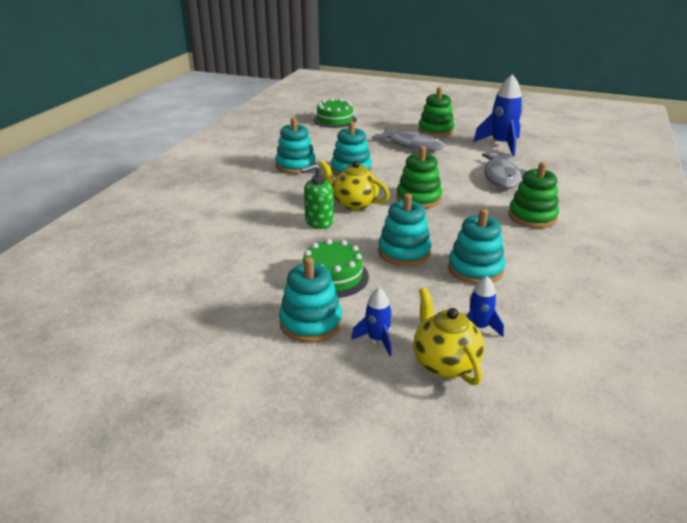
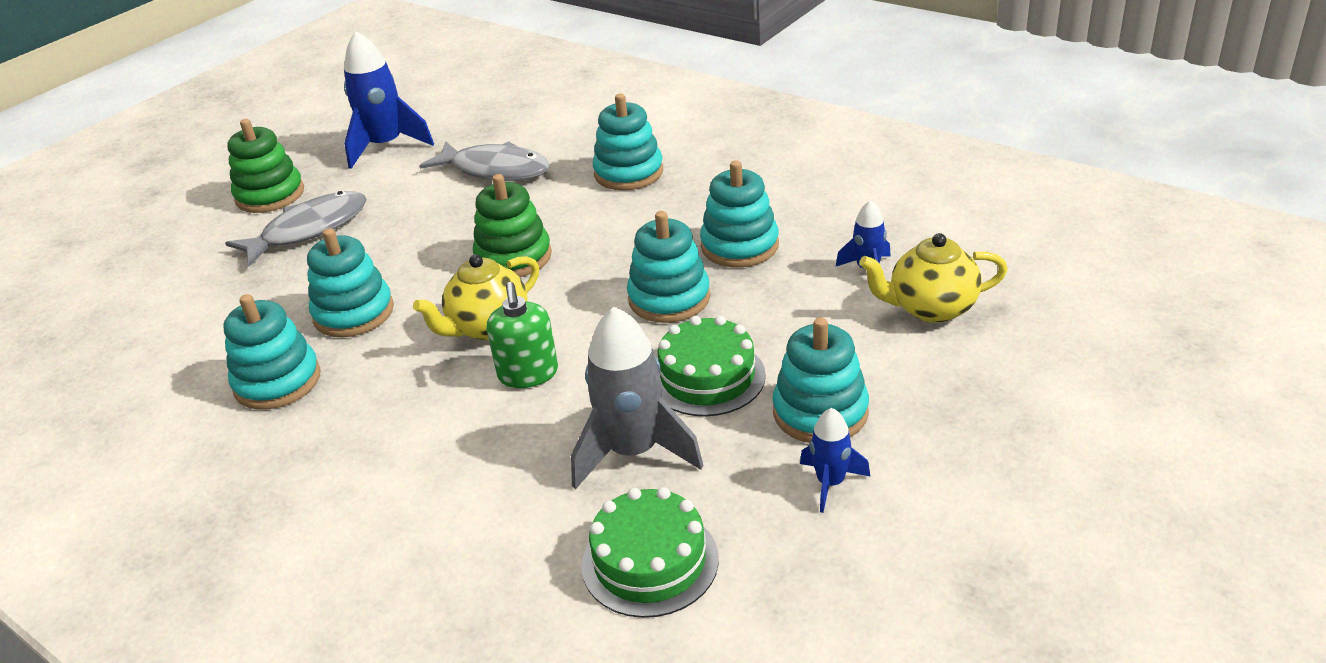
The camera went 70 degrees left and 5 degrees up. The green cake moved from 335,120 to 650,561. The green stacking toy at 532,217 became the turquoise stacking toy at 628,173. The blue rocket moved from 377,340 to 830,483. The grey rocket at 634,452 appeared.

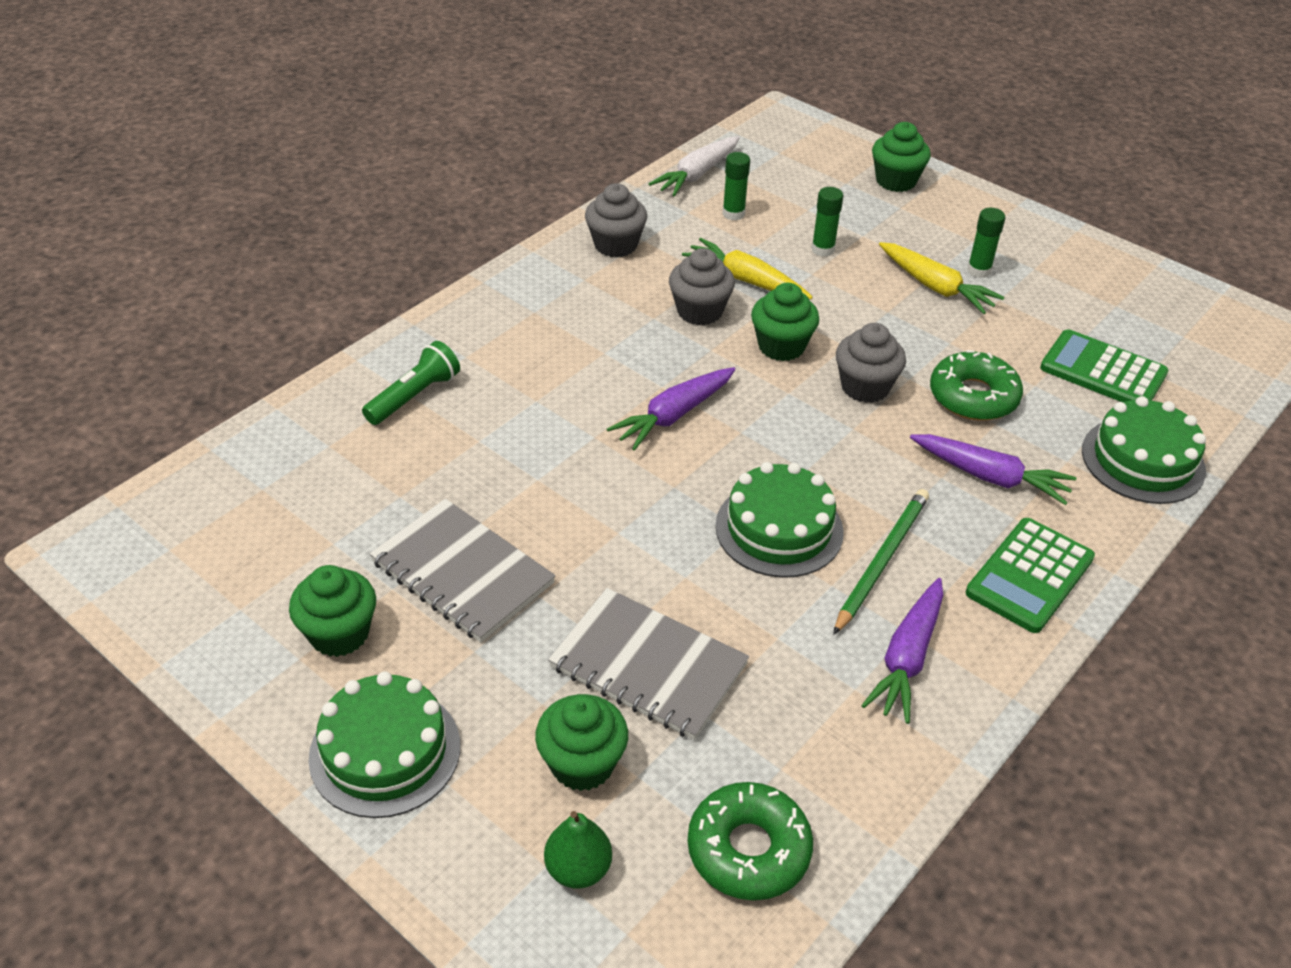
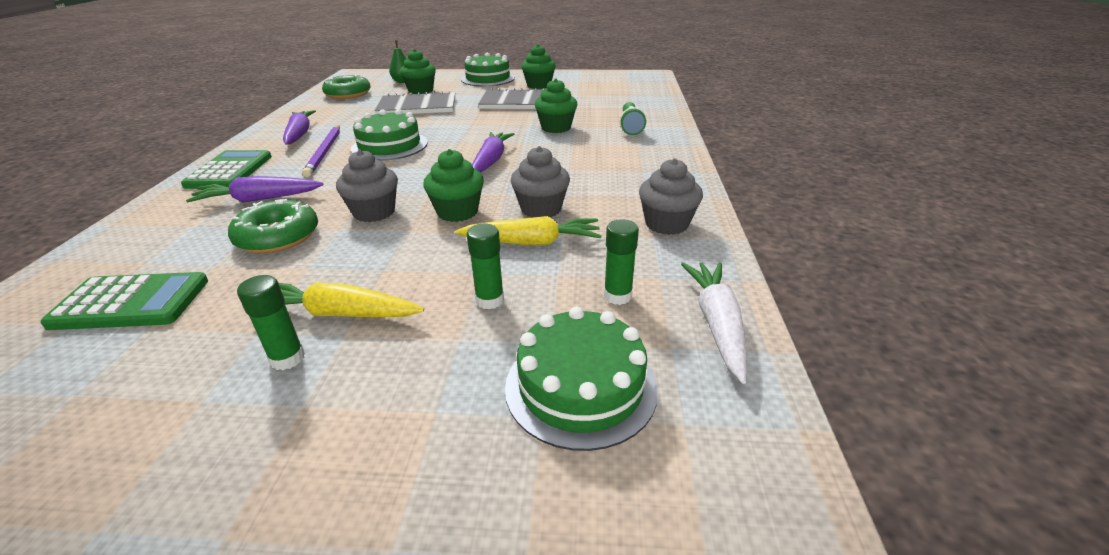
The camera went 145 degrees right and 10 degrees down. The green cupcake moved from 896,181 to 556,128. The green cake moved from 1143,460 to 580,386. The green pencil at 881,561 became the purple pencil at 324,152.

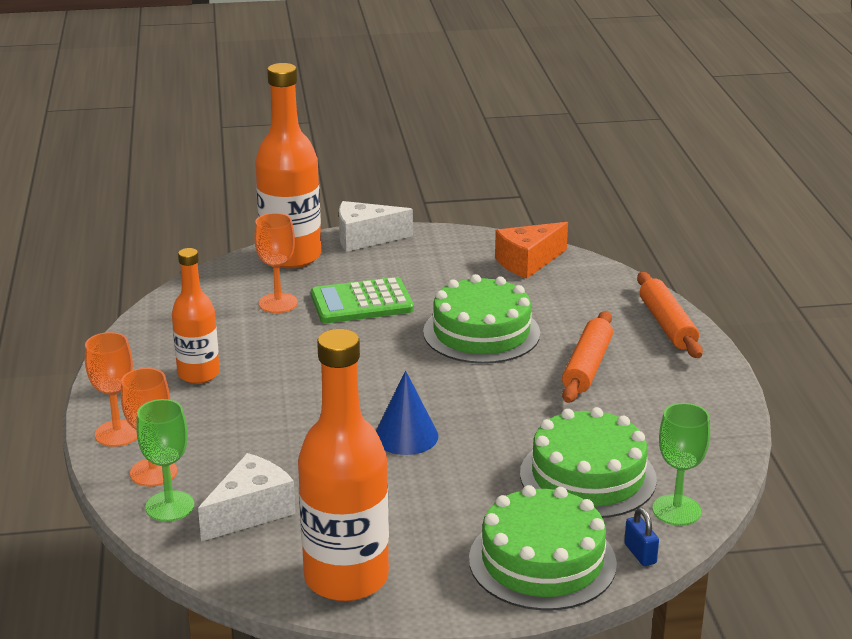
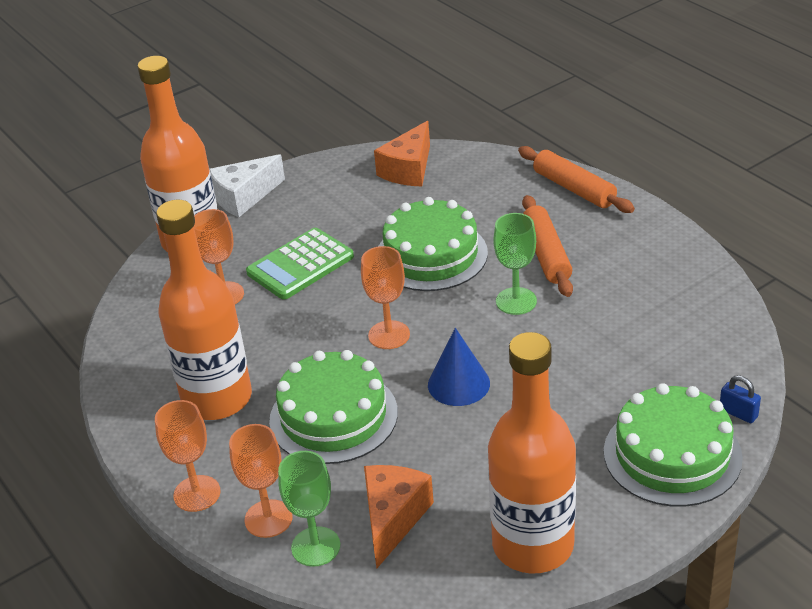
The camera went 25 degrees left and 10 degrees up. The orange bottle at 198,374 changed to 1.66 times the size. The green goblet moved from 676,510 to 516,301. The green cake moved from 588,476 to 333,416. The white cheese at 250,511 became the orange cheese at 393,518. The orange goblet at 389,335 appeared.

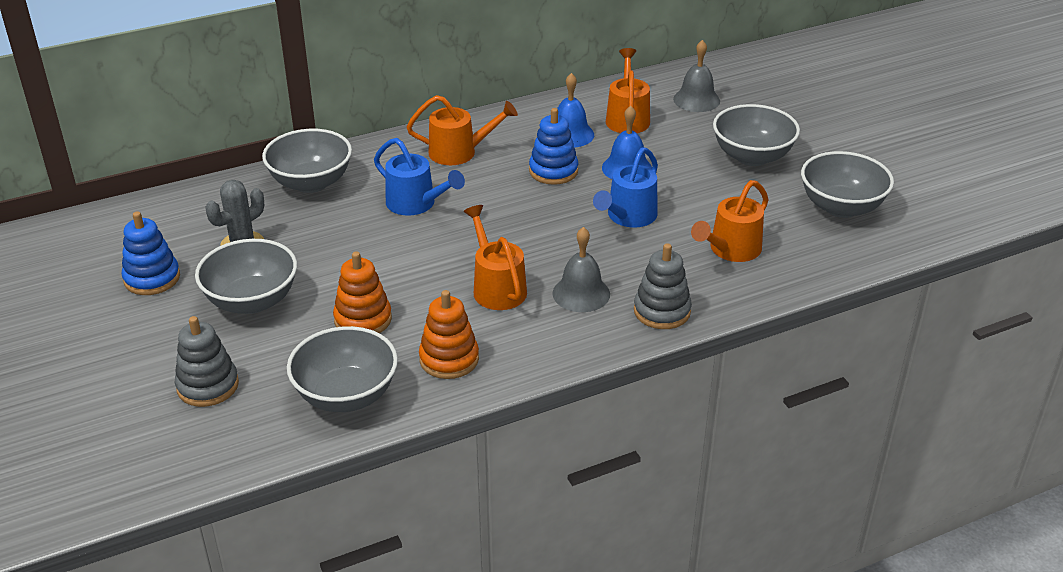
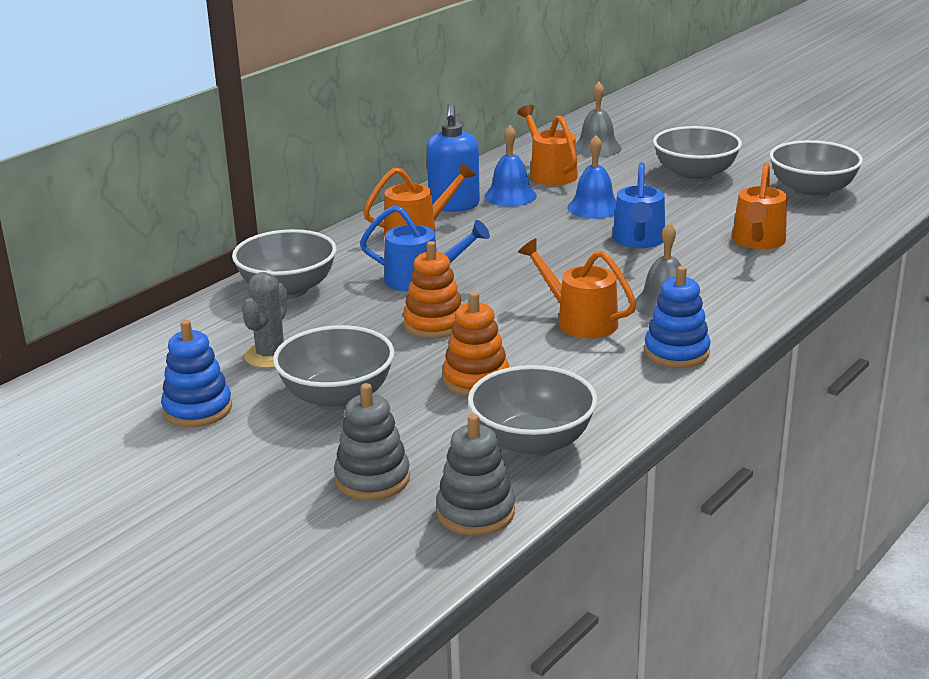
The camera went 25 degrees left and 10 degrees down. The blue stacking toy moved from 553,171 to 676,352. The grey stacking toy moved from 662,311 to 475,512. The orange stacking toy moved from 449,359 to 434,324. The blue soap dispenser at 454,205 appeared.

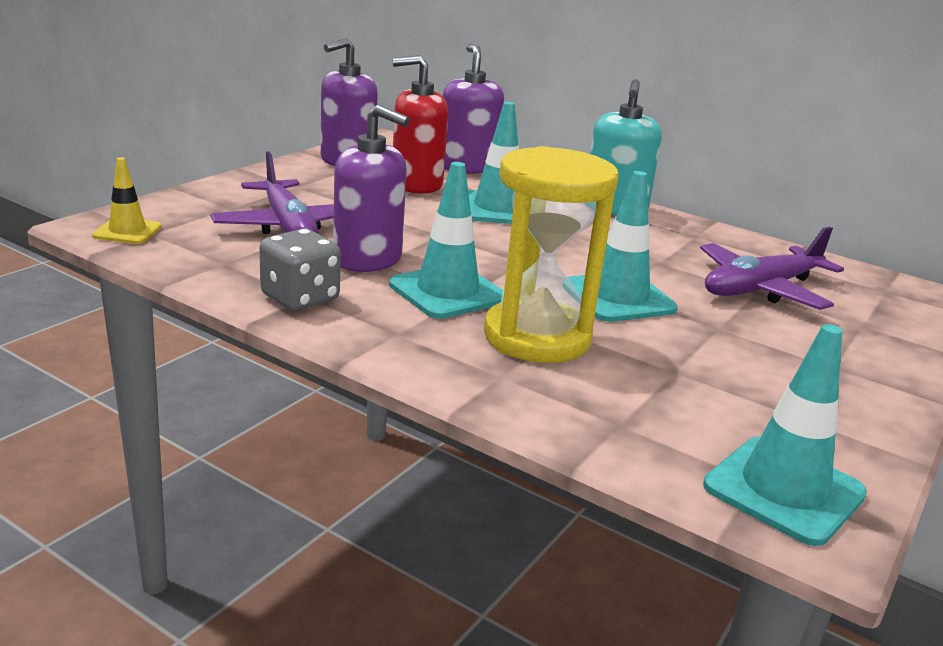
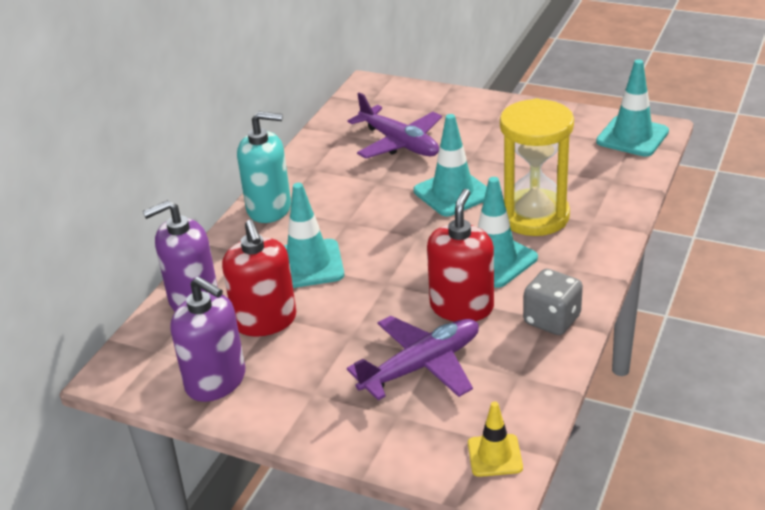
The camera went 95 degrees left and 10 degrees up. The purple soap dispenser at 368,259 became the red soap dispenser at 462,307.

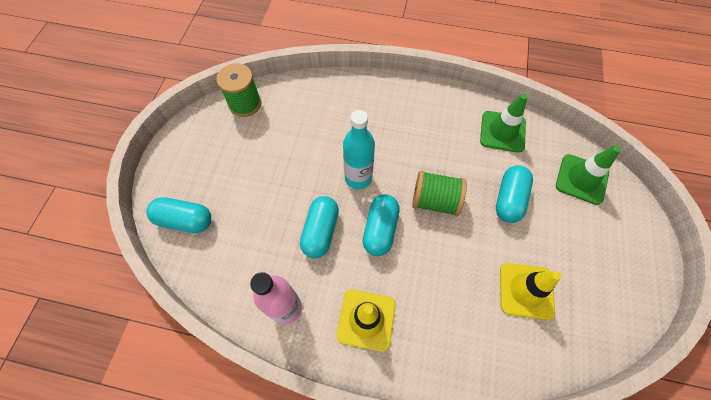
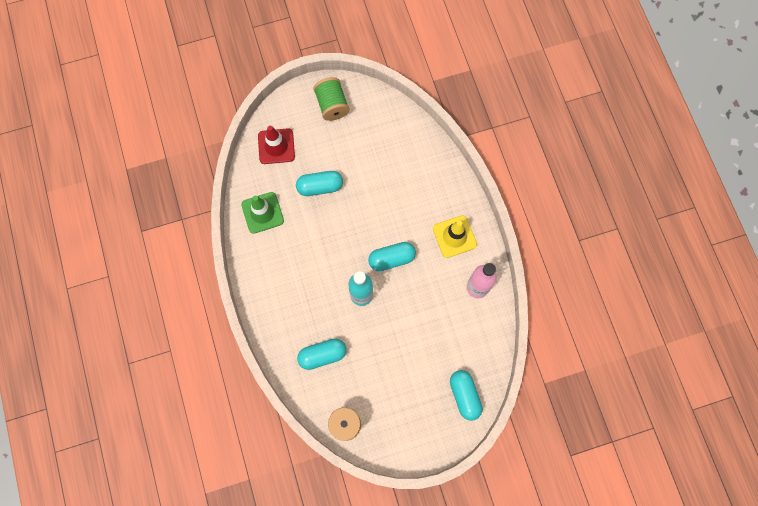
The camera went 120 degrees left and 10 degrees up. The green traffic cone at 581,179 became the red traffic cone at 276,146. The green spool moved from 435,201 to 332,105. The turquoise capsule moved from 320,231 to 322,355. The yellow traffic cone at 526,291 disappeared.

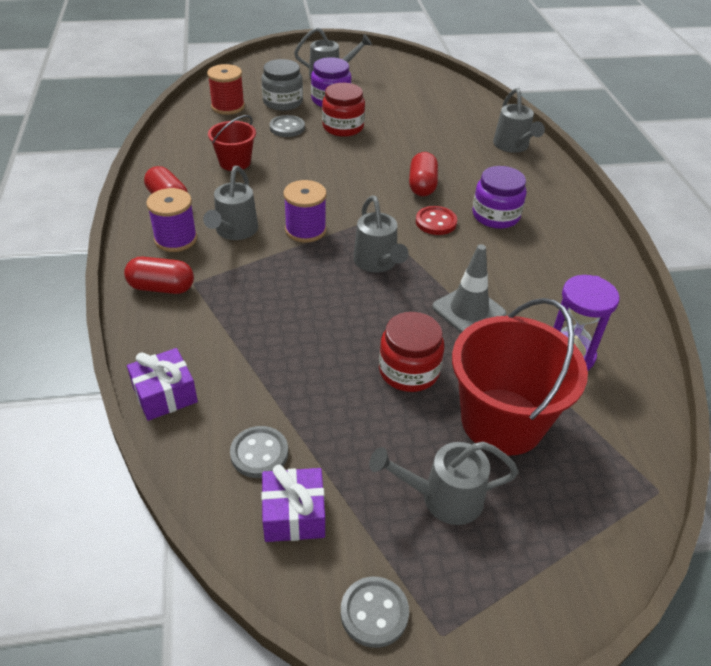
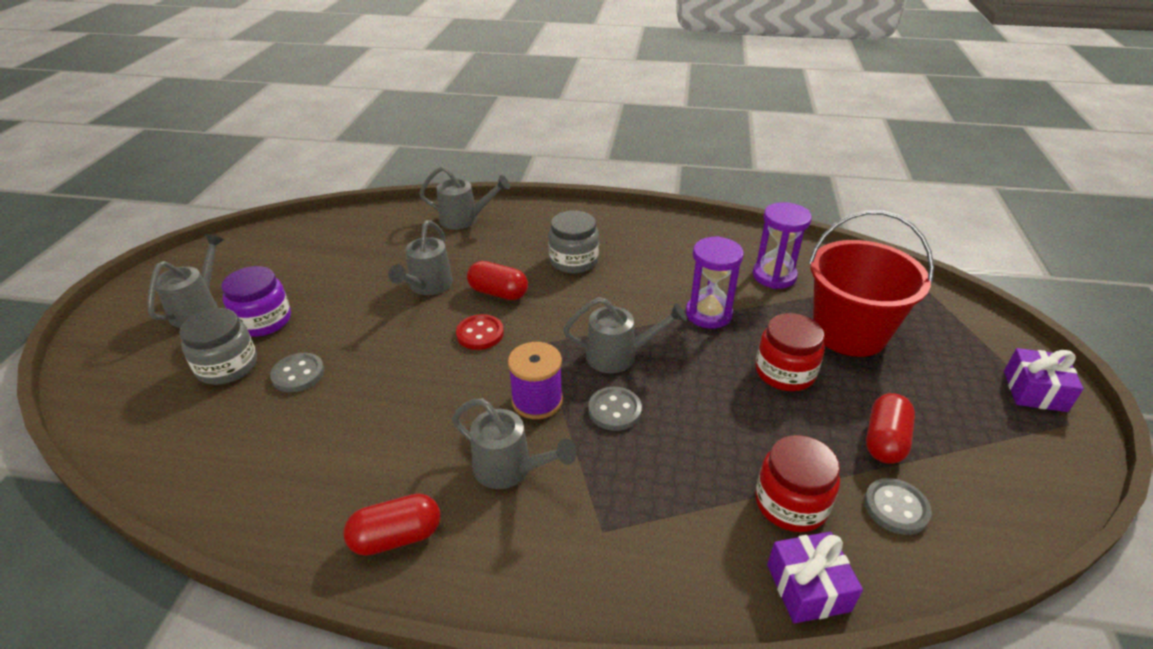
The camera went 70 degrees left and 5 degrees down. The red spool at 228,107 disappeared. The red jar moved from 343,127 to 791,503. The red bucket at 235,162 disappeared. The purple jar at 495,216 became the grey jar at 573,261. The purple spool at 176,239 disappeared. The red button moved from 436,222 to 480,334. The grey traffic cone at 469,311 was replaced by the purple hourglass at 708,314. The red capsule moved from 162,288 to 884,441. The grey watering can moved from 442,498 to 428,286. The purple gift moved from 294,515 to 1034,391. The grey button moved from 374,613 to 614,410.

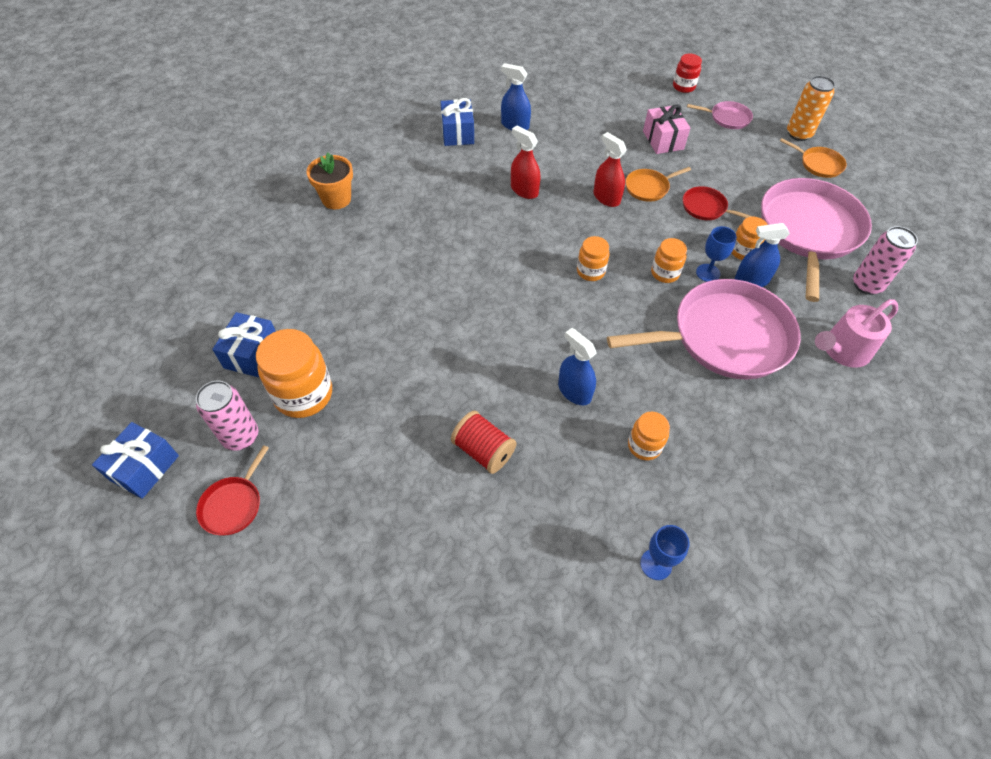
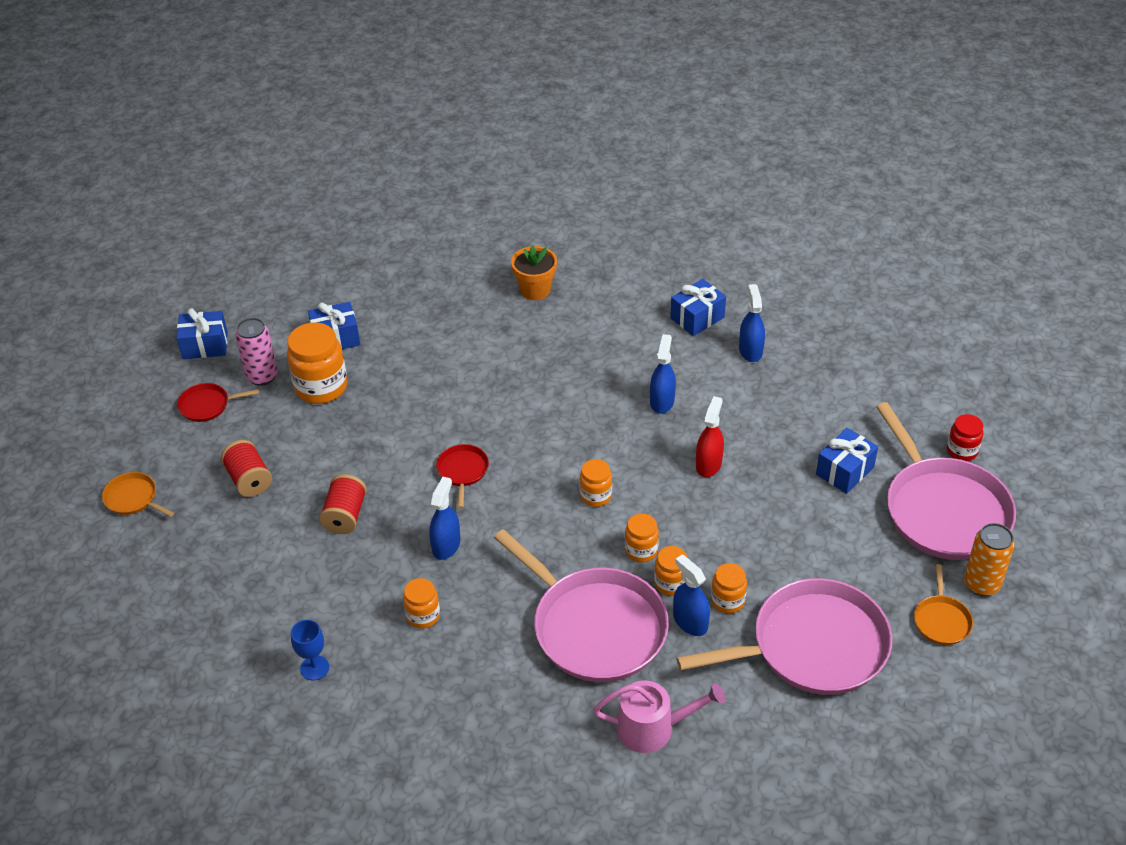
The camera went 60 degrees right and 10 degrees down. The pink pan at 727,118 changed to 2.31 times the size. The pink gift at 663,140 became the blue gift at 844,471. The red spray bottle at 524,190 became the blue spray bottle at 662,401. The orange pan moved from 648,187 to 133,498. The red pan moved from 706,208 to 463,471. The blue goblet at 708,273 was replaced by the orange jar at 670,583. The pink can at 866,285 disappeared. The pink watering can at 842,350 turned 150 degrees clockwise. The red spool at 249,480 appeared.

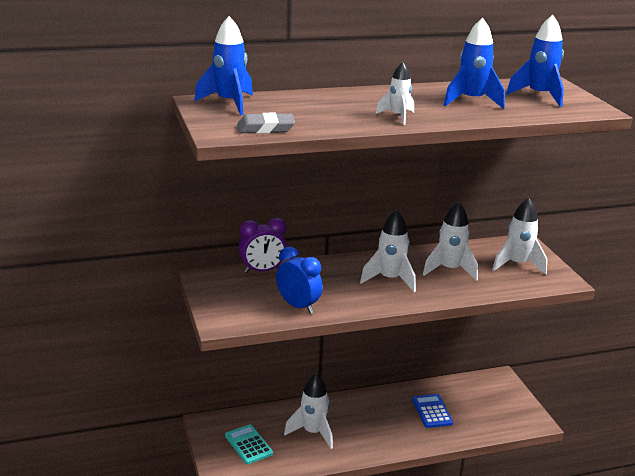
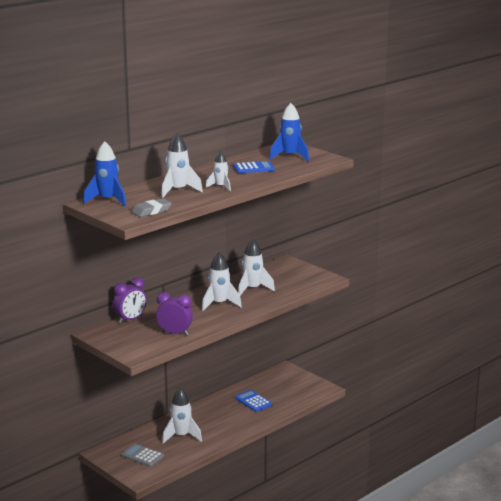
The camera went 25 degrees left and 5 degrees down. The blue rocket at 471,101 was replaced by the blue calculator at 253,168. The white rocket moved from 517,265 to 178,191. The blue clock at 298,306 became the purple clock at 175,333. The turquoise calculator at 248,445 became the grey calculator at 142,456.

